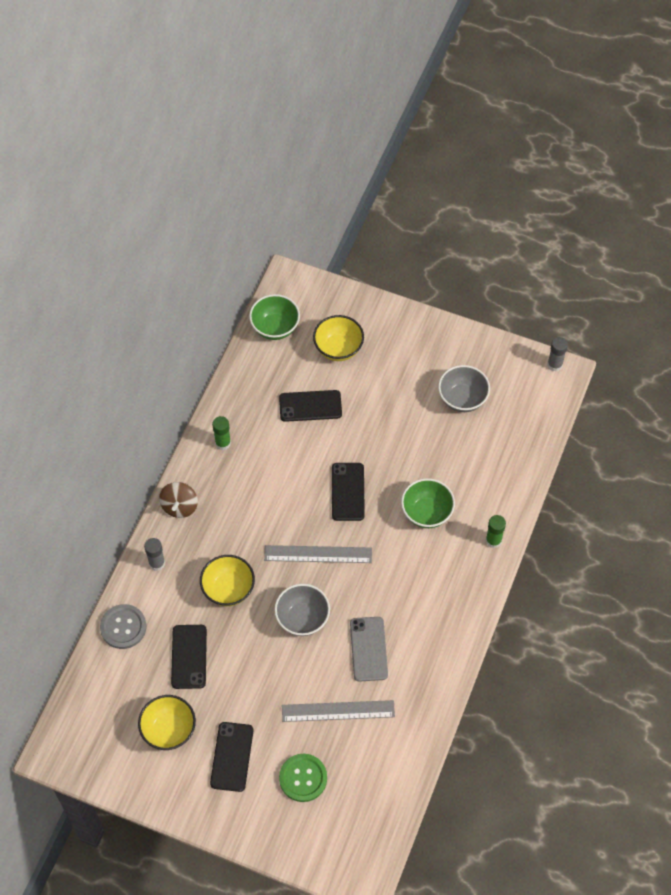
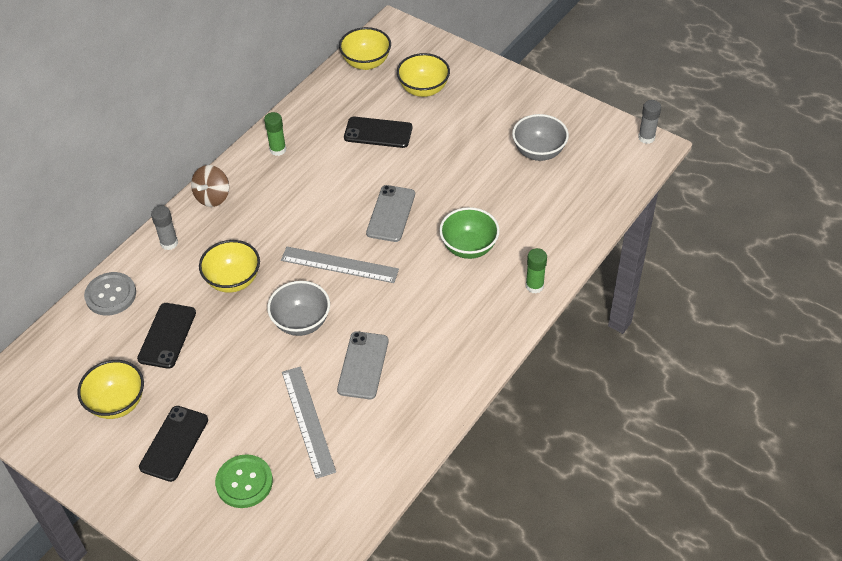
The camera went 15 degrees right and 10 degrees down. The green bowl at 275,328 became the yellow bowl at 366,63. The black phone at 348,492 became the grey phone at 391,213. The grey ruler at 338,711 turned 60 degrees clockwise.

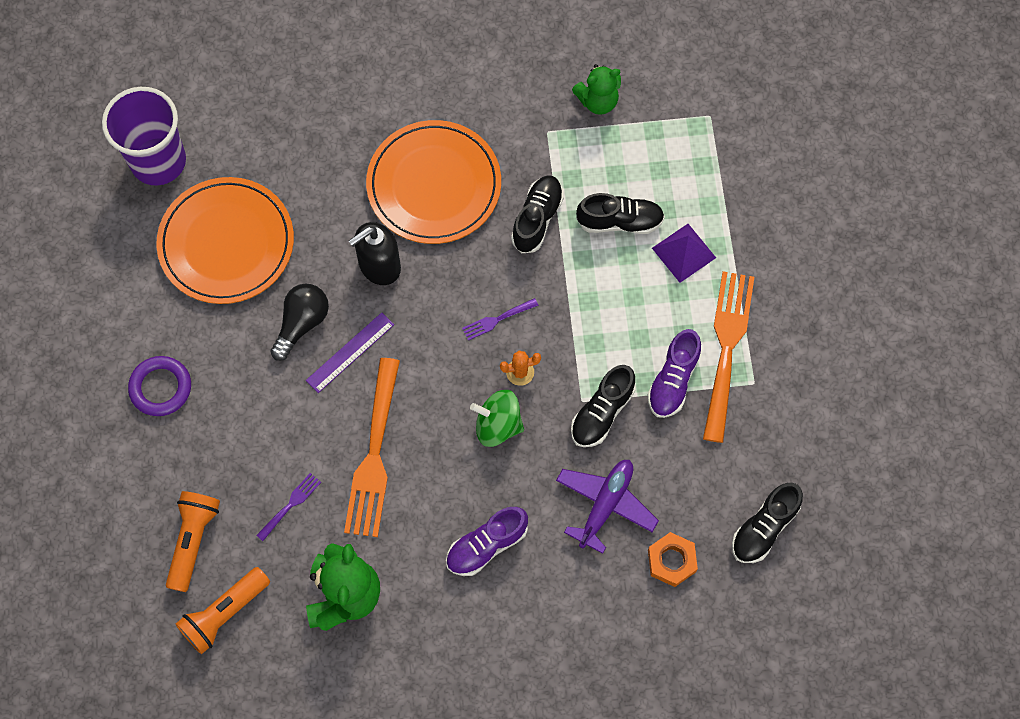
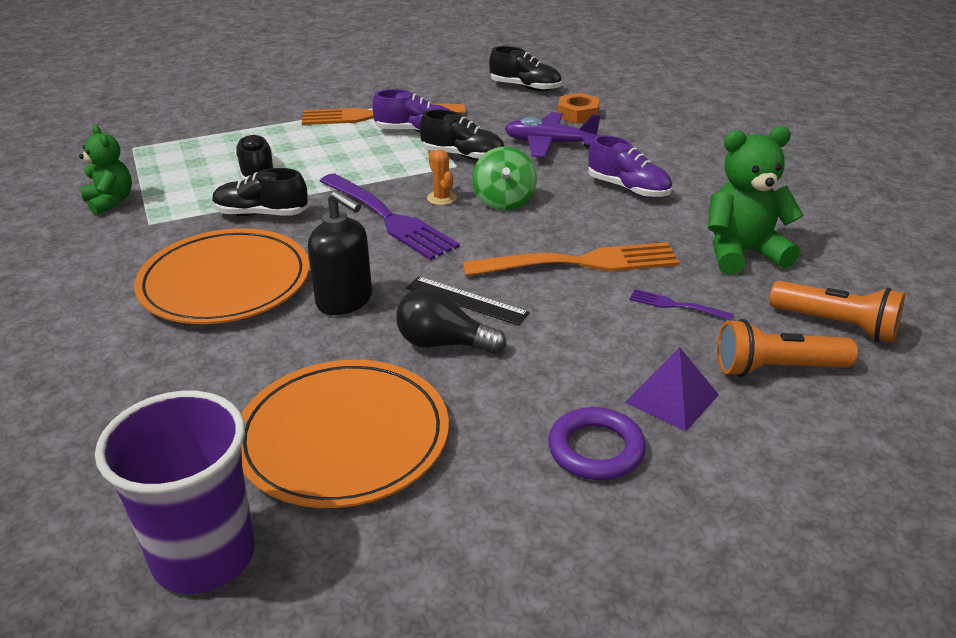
The camera went 105 degrees left and 35 degrees down. The purple pyramid moved from 684,253 to 672,398. The purple fork at 497,319 changed to 2.25 times the size. The purple ruler at 350,352 became the black ruler at 466,300.

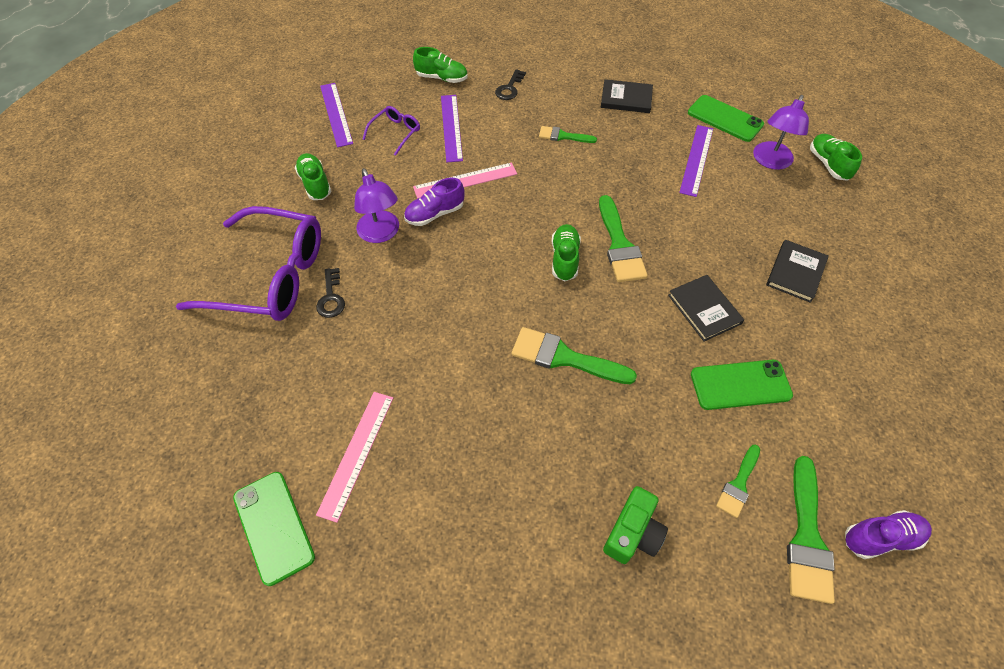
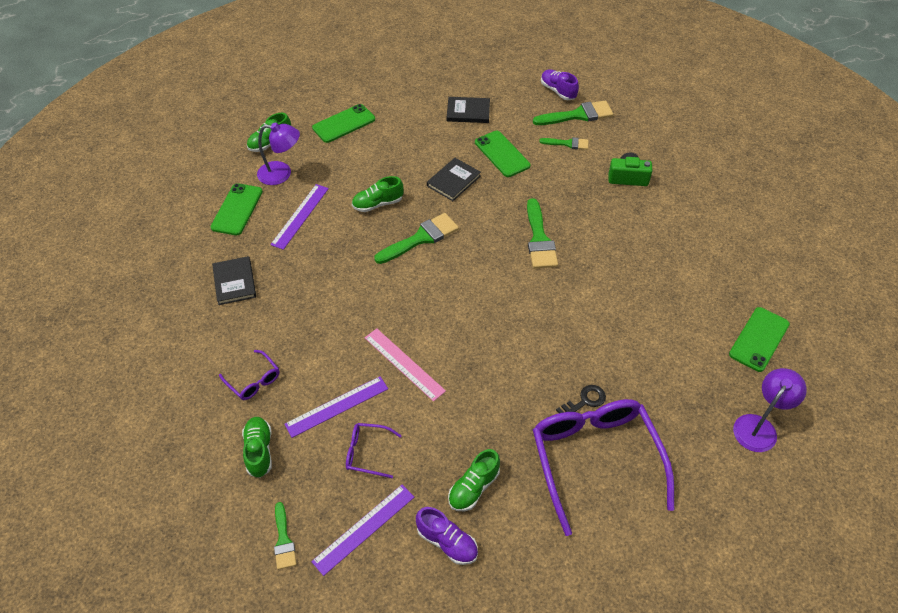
The camera went 115 degrees left and 5 degrees down. The black key at 509,88 was replaced by the purple glasses at 253,380. The purple ruler at 696,160 turned 60 degrees counterclockwise. The green brush moved from 563,136 to 283,540. The purple lamp moved from 381,234 to 759,426. The purple shoe moved from 435,214 to 447,542. The green shoe moved from 564,259 to 378,204. The black book moved from 795,272 to 468,112. The pink ruler at 357,453 disappeared. The green phone at 344,124 appeared.

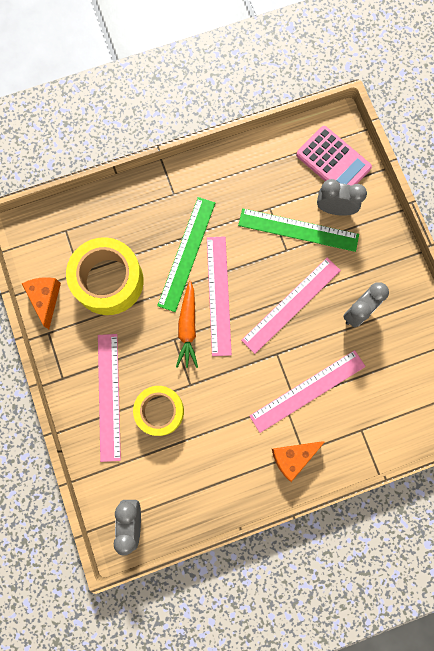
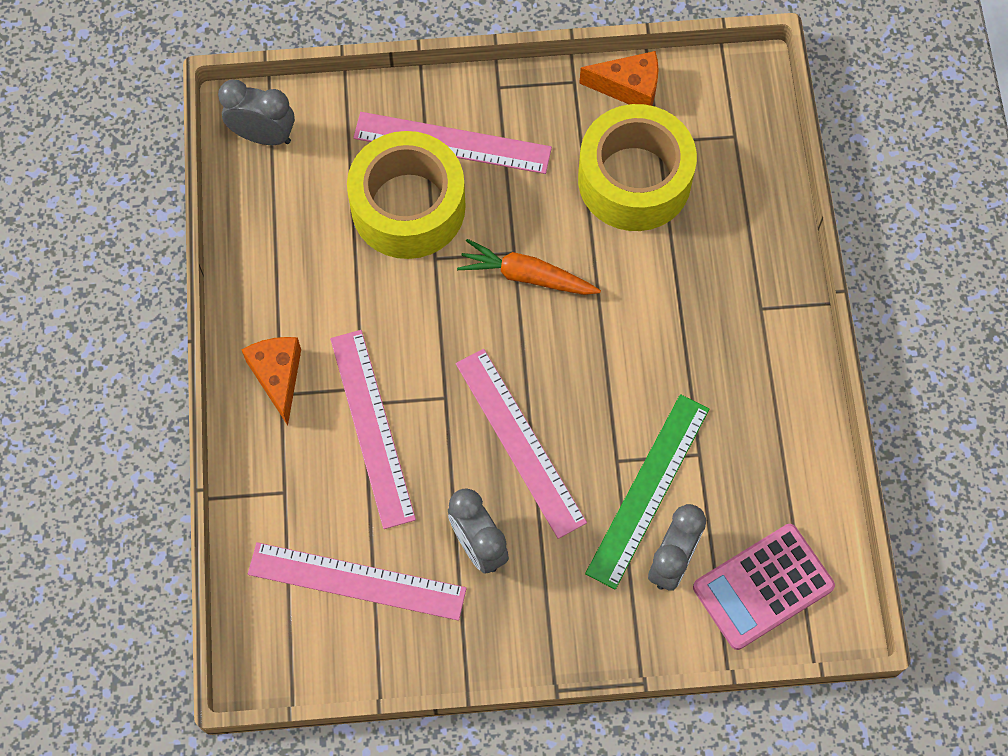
The camera went 105 degrees right and 10 degrees down. The green ruler at 186,253 disappeared. The pink ruler moved from 218,295 to 357,581. The yellow tape at 160,411 changed to 1.51 times the size.

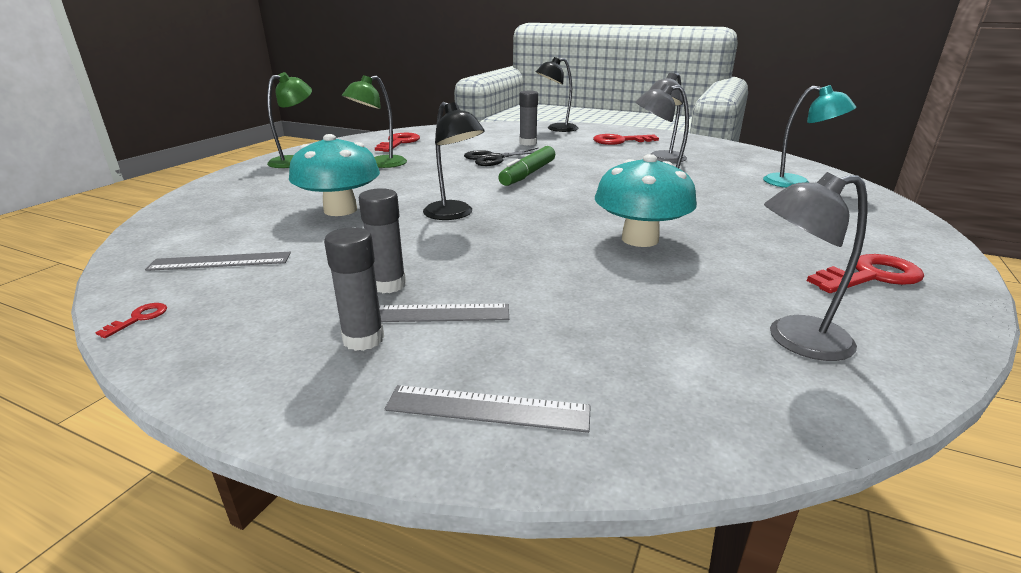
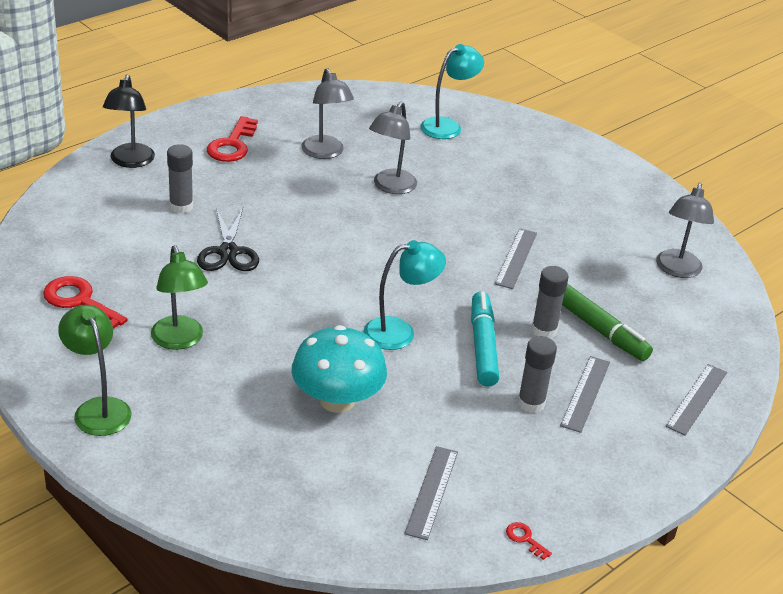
The camera went 70 degrees left and 10 degrees up. The black lamp at 454,214 became the turquoise lamp at 400,332. The green marker moved from 528,174 to 599,329. The turquoise mushroom at 640,239 was replaced by the grey ruler at 516,258. The grey glue stick moved from 363,339 to 544,330. The red key at 871,276 disappeared. The turquoise marker at 483,346 appeared.

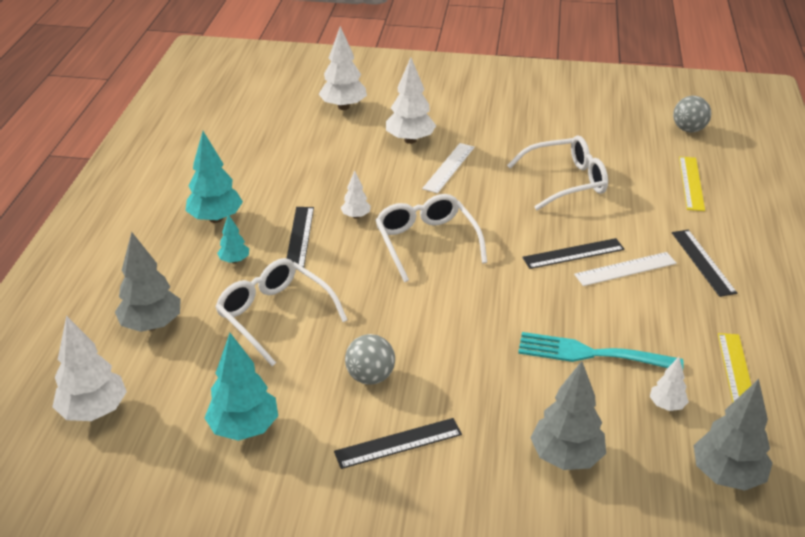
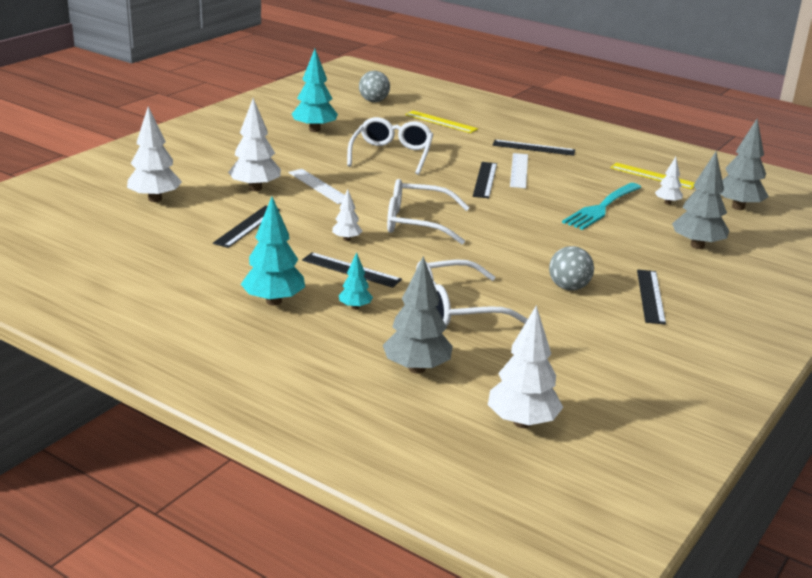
The camera went 65 degrees left and 10 degrees down. The turquoise tree moved from 244,428 to 314,130. The black ruler at 247,226 appeared.

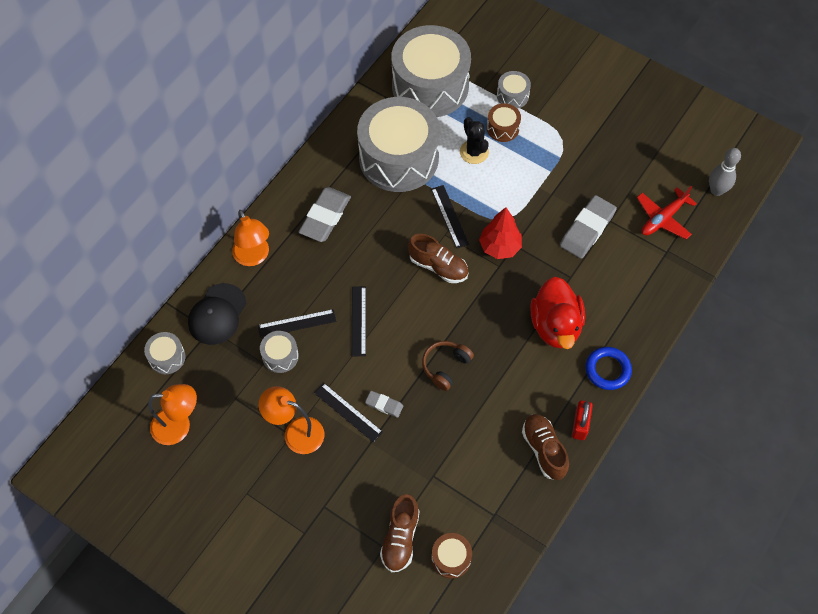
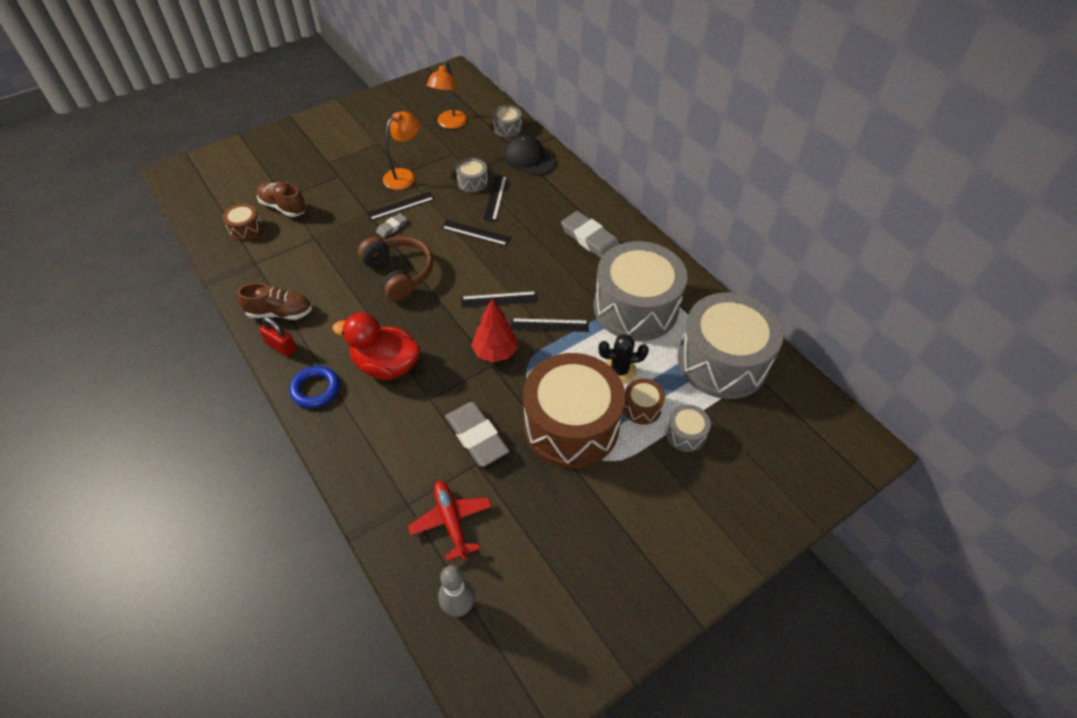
The camera went 110 degrees right and 10 degrees down. The orange lamp at 254,257 disappeared. The brown shoe at 438,266 was replaced by the black ruler at 499,299. The brown headphones at 445,366 changed to 1.59 times the size. The brown drum at 571,425 appeared.

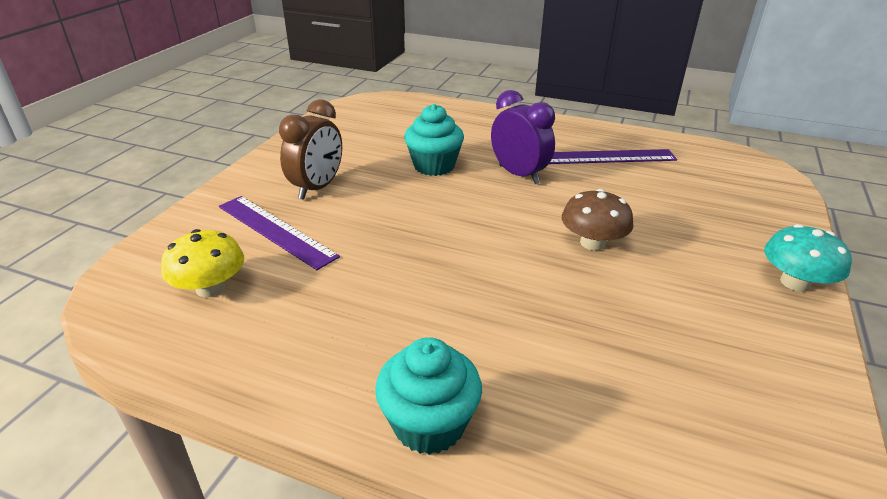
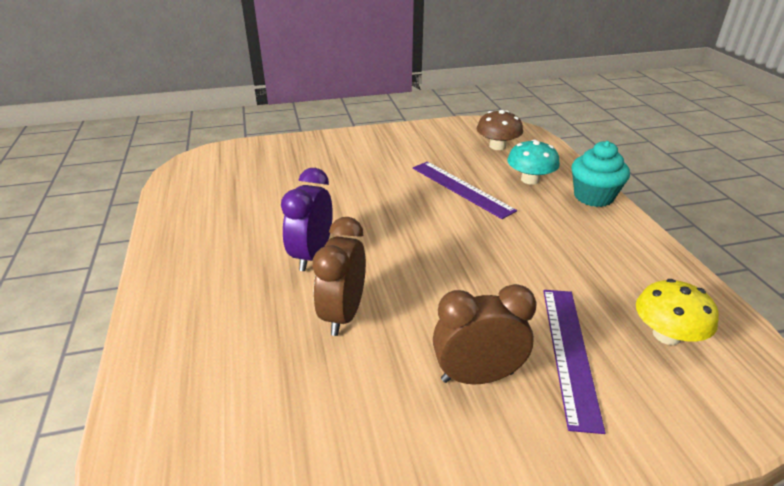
The camera went 125 degrees left and 0 degrees up. The turquoise cupcake at 434,166 was replaced by the brown clock at 343,314. The purple ruler moved from 607,157 to 461,188. The brown mushroom moved from 592,243 to 497,146. The turquoise mushroom moved from 795,282 to 530,179.

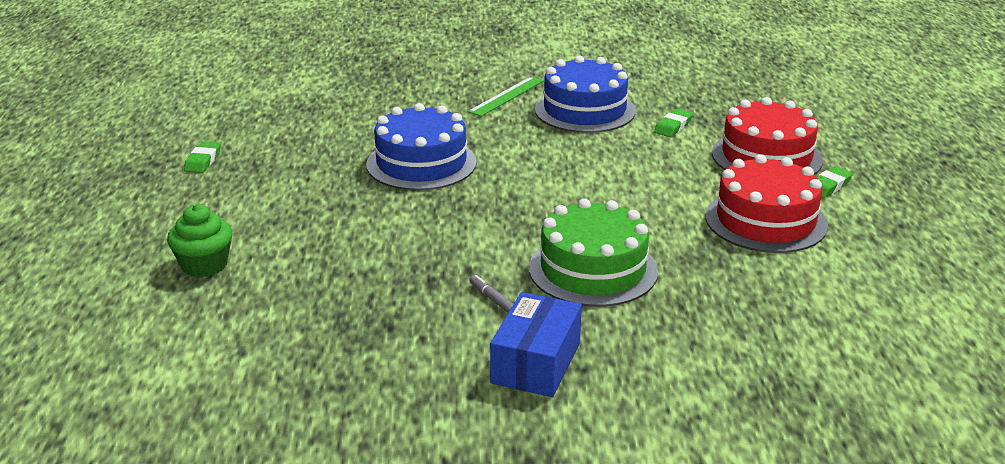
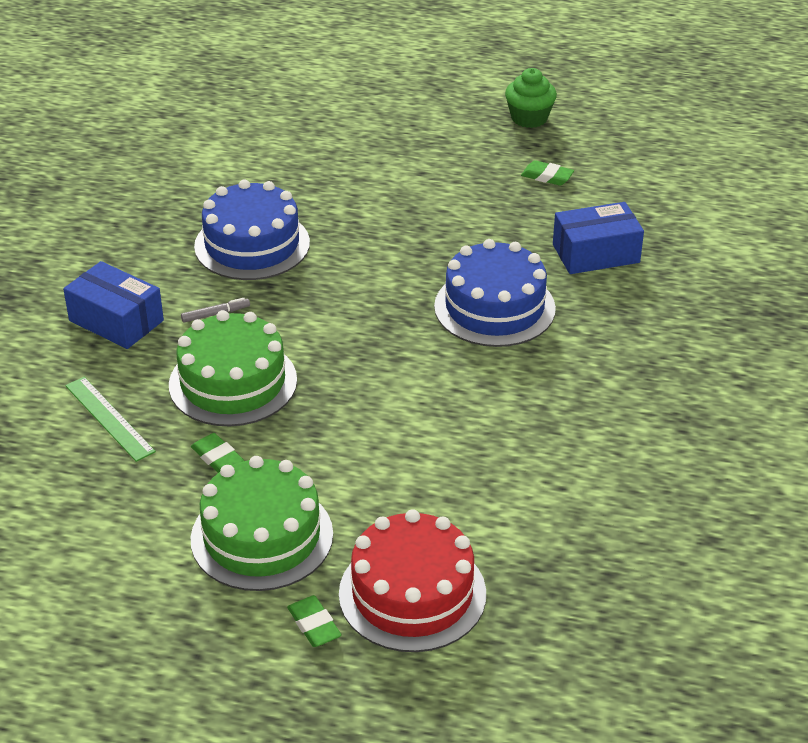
The camera went 105 degrees right and 10 degrees up. The blue cake moved from 584,110 to 252,244. The green ruler moved from 506,96 to 109,418. The green eraser moved from 673,126 to 217,457. The red cake at 765,221 became the green cake at 262,536. The green cupcake moved from 204,265 to 529,118. The blue box at 595,253 appeared.

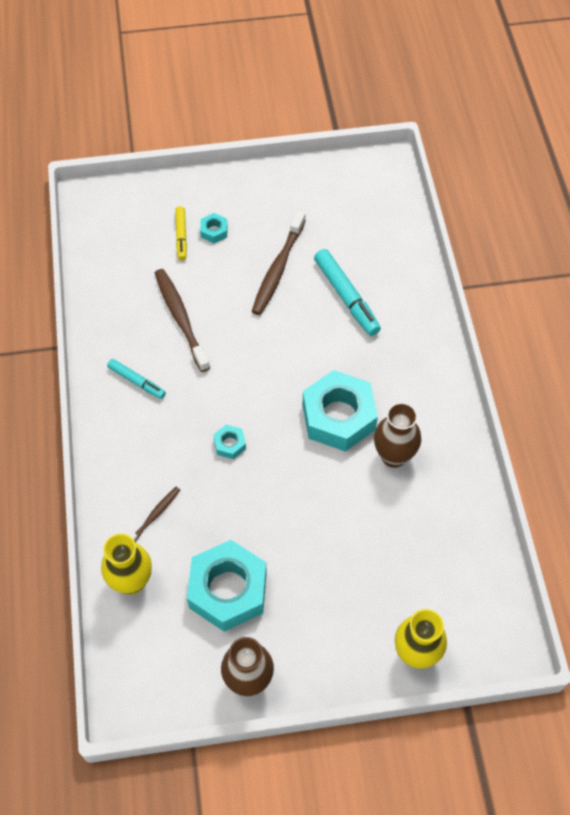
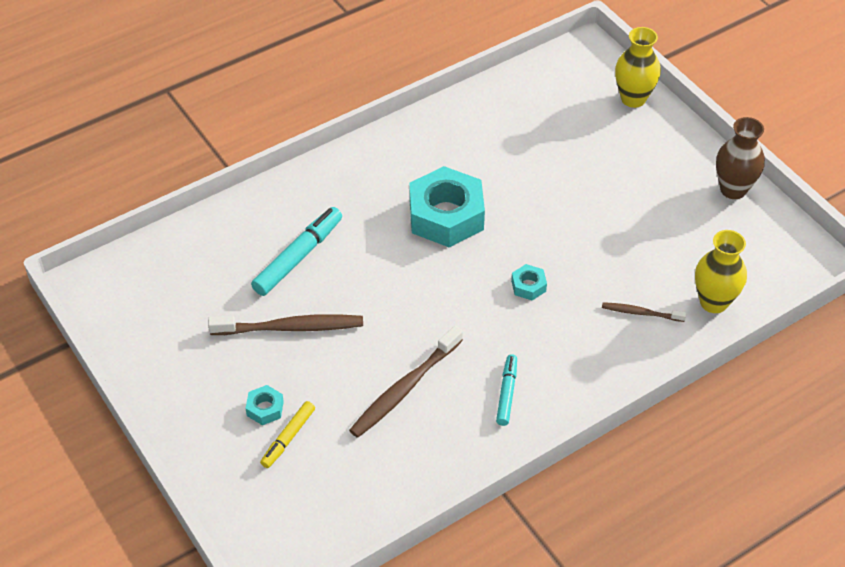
The camera went 115 degrees left and 10 degrees down. The yellow marker at 181,236 turned 150 degrees clockwise. The brown vase at 393,456 disappeared. The turquoise nut at 228,590 disappeared.

